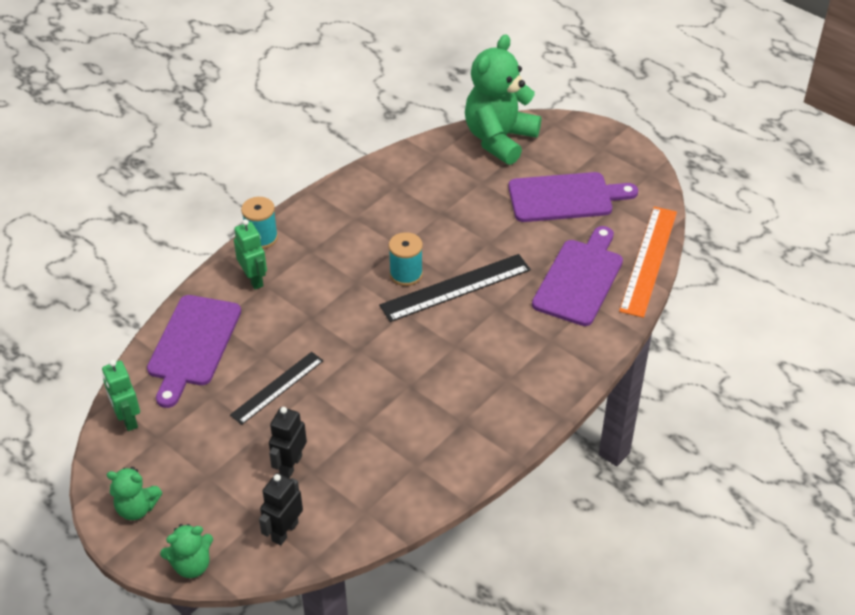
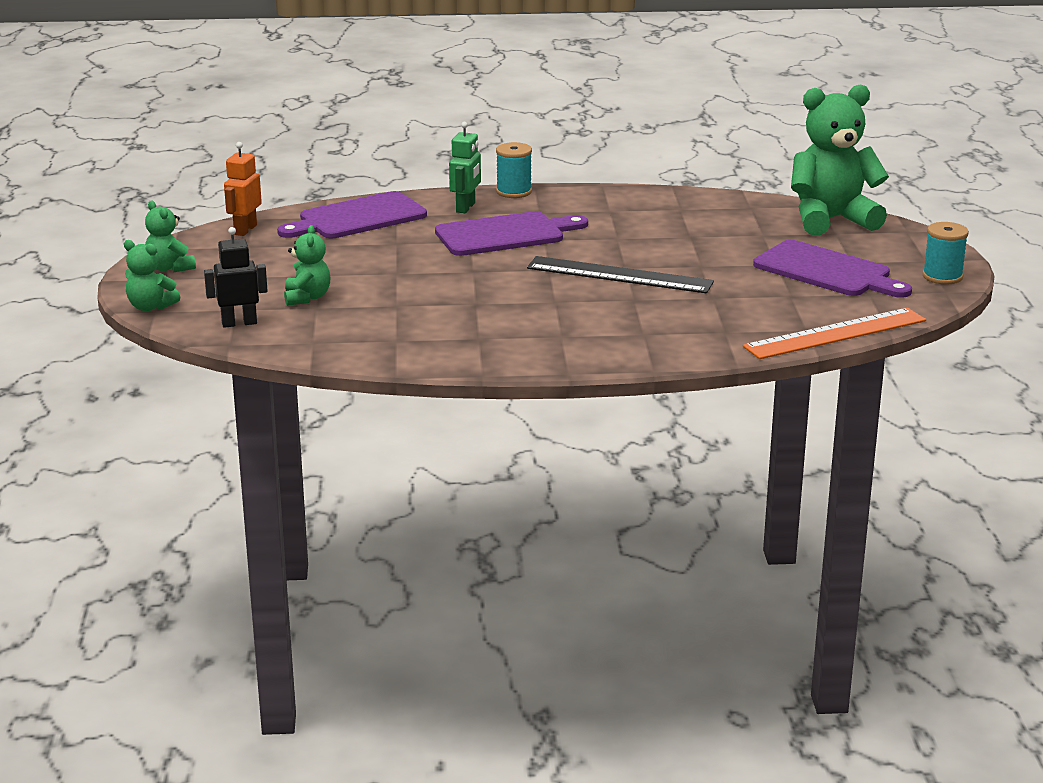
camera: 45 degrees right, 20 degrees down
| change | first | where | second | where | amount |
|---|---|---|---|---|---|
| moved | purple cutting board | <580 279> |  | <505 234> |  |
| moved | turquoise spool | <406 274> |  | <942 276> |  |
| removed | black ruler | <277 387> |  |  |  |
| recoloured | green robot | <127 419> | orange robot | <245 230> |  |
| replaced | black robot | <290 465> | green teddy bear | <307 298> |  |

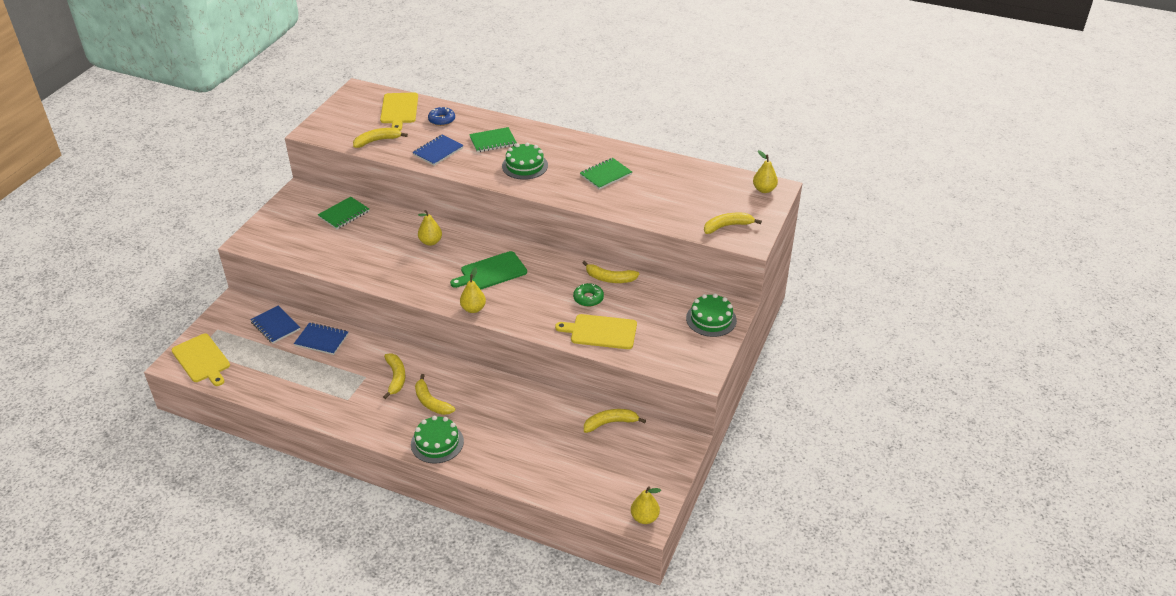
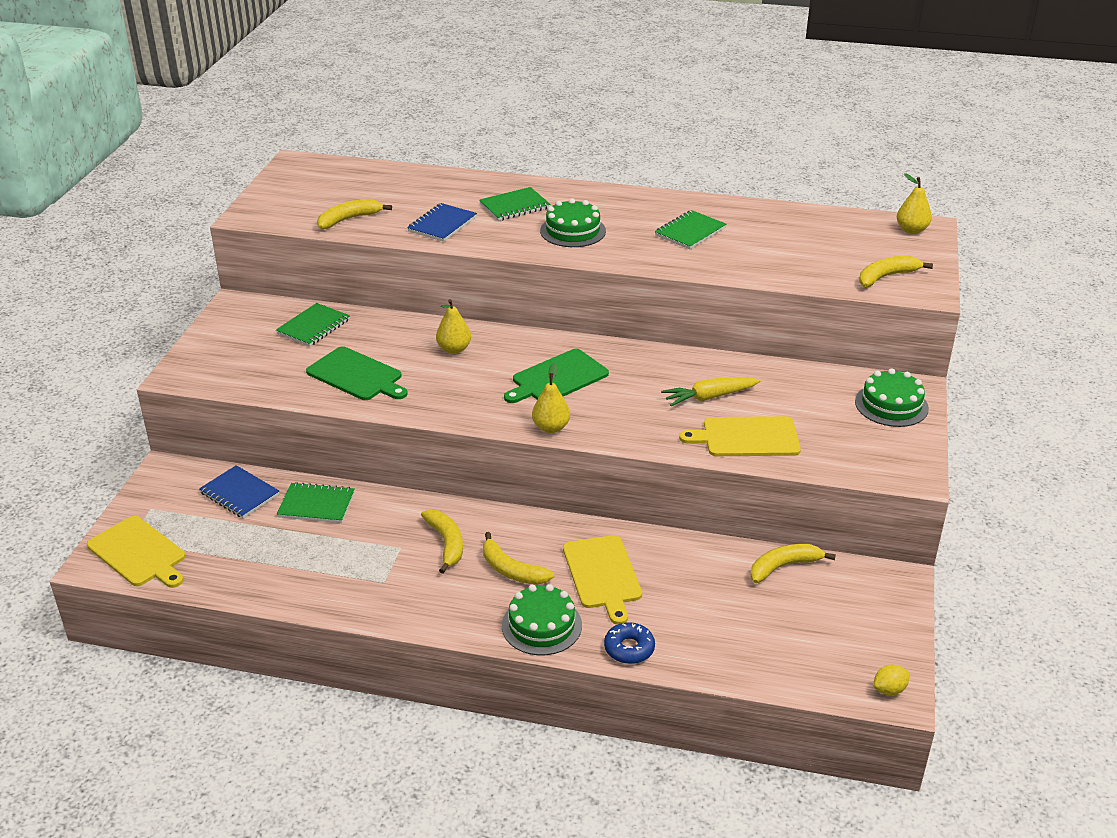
camera: 10 degrees left, 5 degrees down
| change | first | where | second | where | amount |
|---|---|---|---|---|---|
| moved | yellow cutting board | <399 110> |  | <602 575> |  |
| moved | blue donut | <442 120> |  | <629 648> |  |
| removed | yellow banana | <610 278> |  |  |  |
| replaced | green donut | <588 298> | yellow carrot | <709 397> |  |
| recoloured | blue notebook | <321 340> | green notebook | <316 505> |  |
| replaced | yellow pear | <644 517> | yellow lemon | <889 690> |  |
| added |  |  | green cutting board | <357 375> |  |

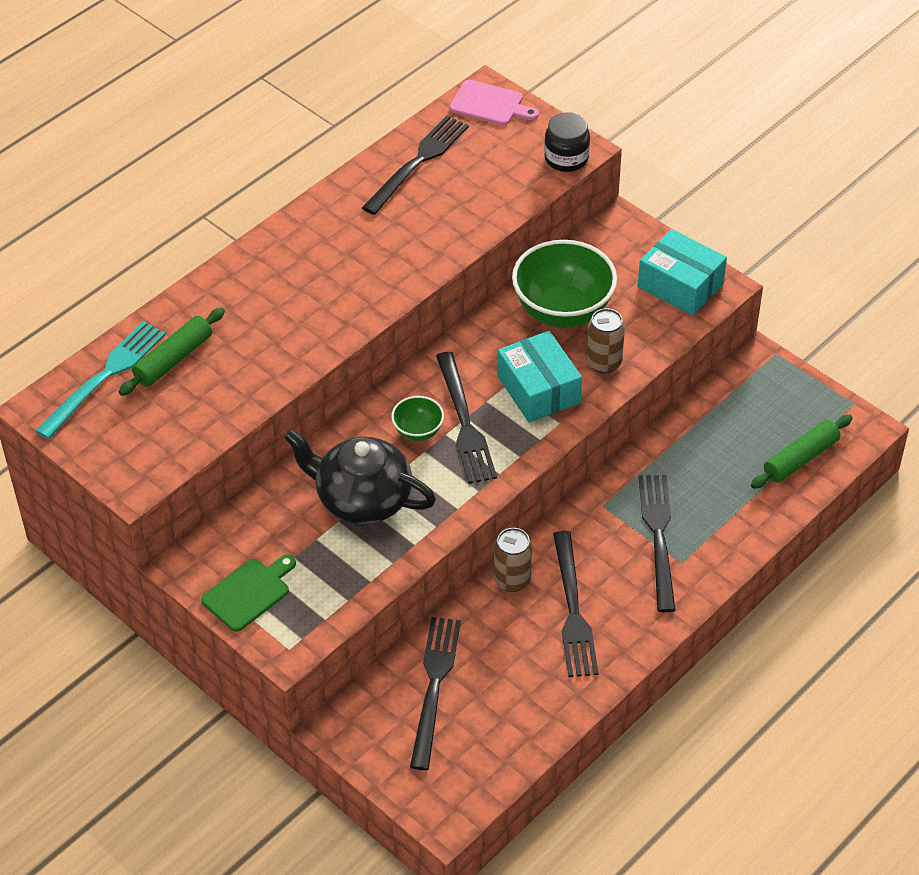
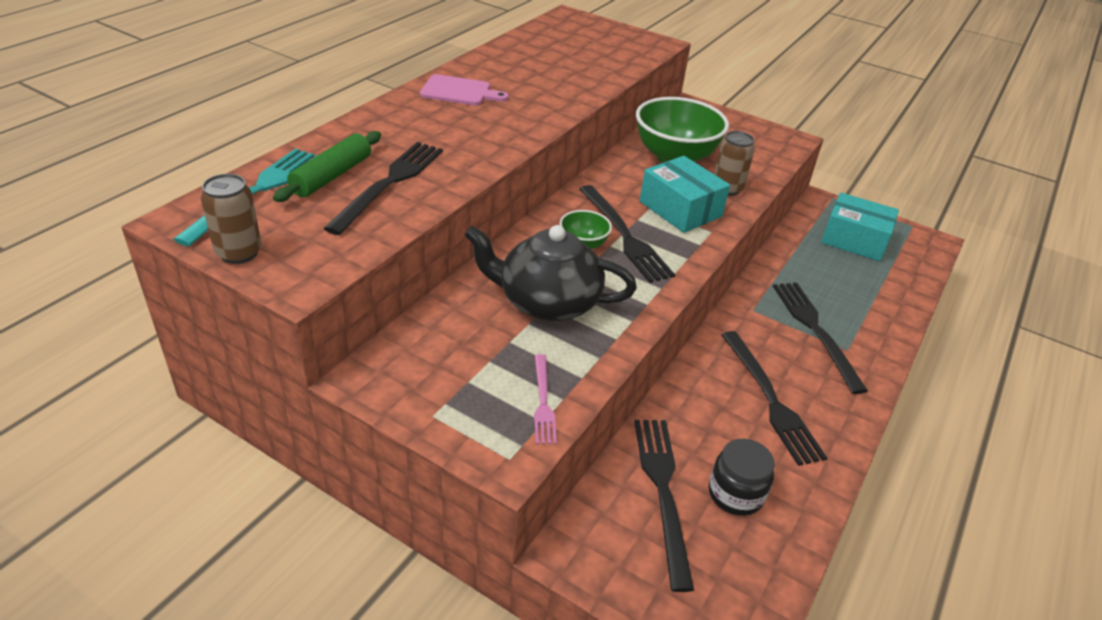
camera: 15 degrees left, 10 degrees down
| change | first | where | second | where | amount |
|---|---|---|---|---|---|
| moved | pink cutting board | <490 104> |  | <459 92> |  |
| moved | black jar | <566 158> |  | <735 494> |  |
| moved | black fork | <418 163> |  | <389 184> |  |
| moved | turquoise box | <680 285> |  | <854 240> |  |
| removed | green rolling pin | <800 458> |  |  |  |
| moved | brown can | <512 580> |  | <239 253> |  |
| removed | green cutting board | <249 592> |  |  |  |
| added |  |  | pink fork | <543 401> |  |

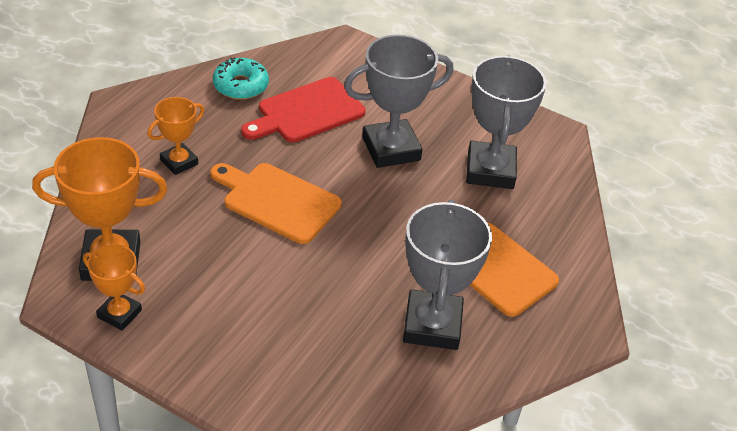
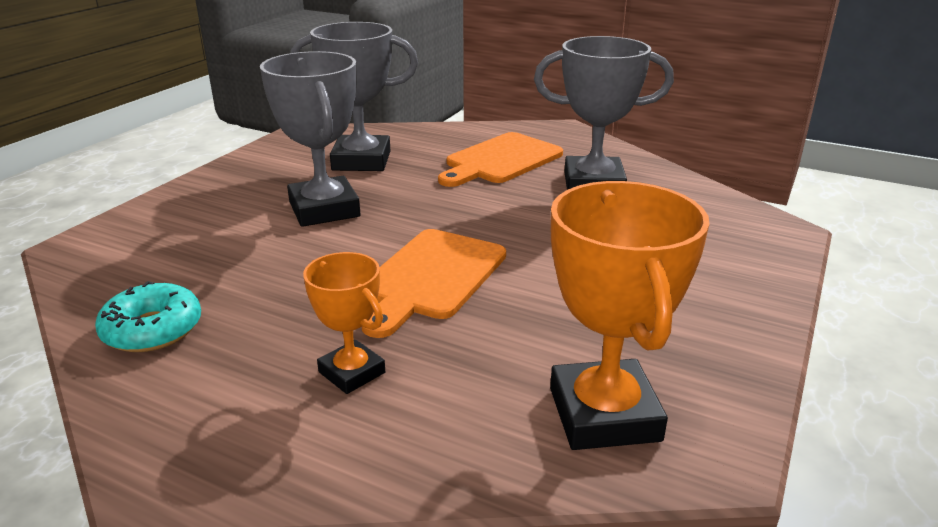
camera: 90 degrees left, 15 degrees down
| change | first | where | second | where | amount |
|---|---|---|---|---|---|
| removed | red cutting board | <306 112> |  |  |  |
| removed | orange trophy | <119 314> |  |  |  |

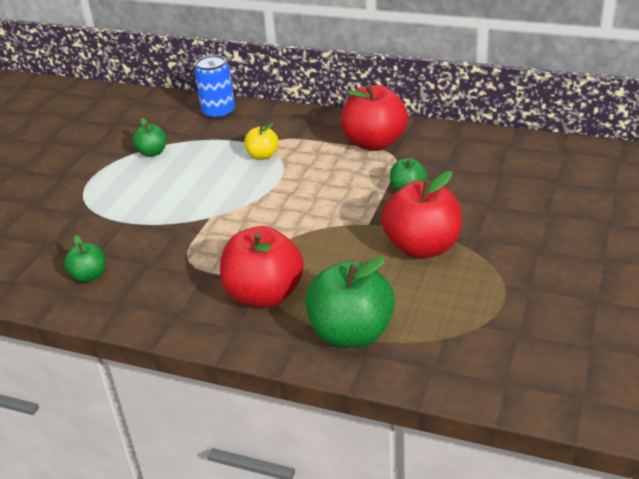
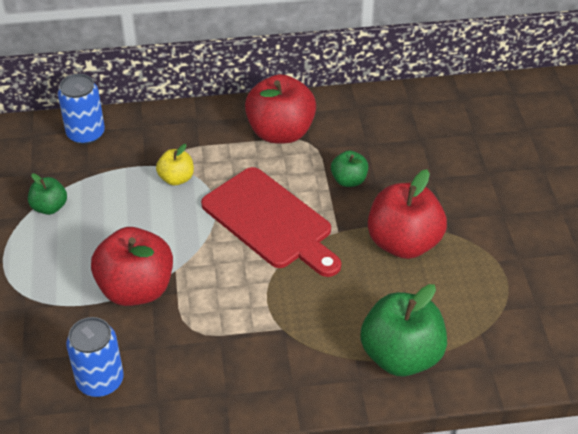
camera: 30 degrees left, 10 degrees up
| change | first | where | second | where | amount |
|---|---|---|---|---|---|
| moved | red apple | <264 295> |  | <136 289> |  |
| replaced | green apple | <89 276> | blue can | <100 381> |  |
| added |  |  | red cutting board | <270 221> |  |

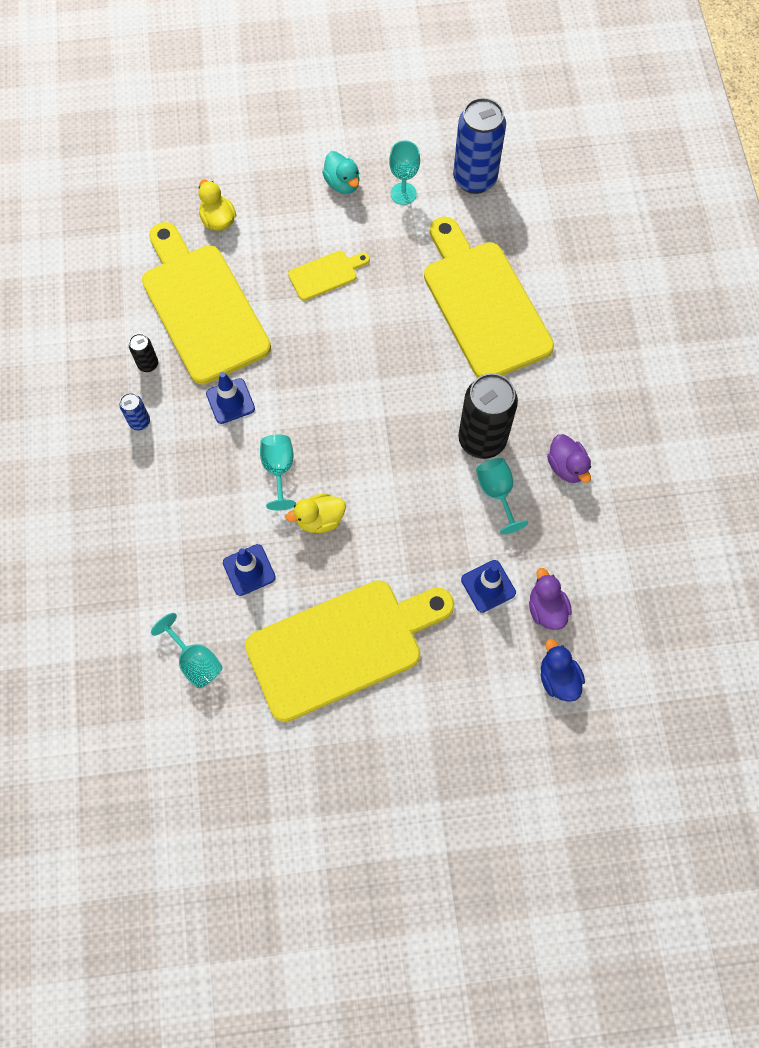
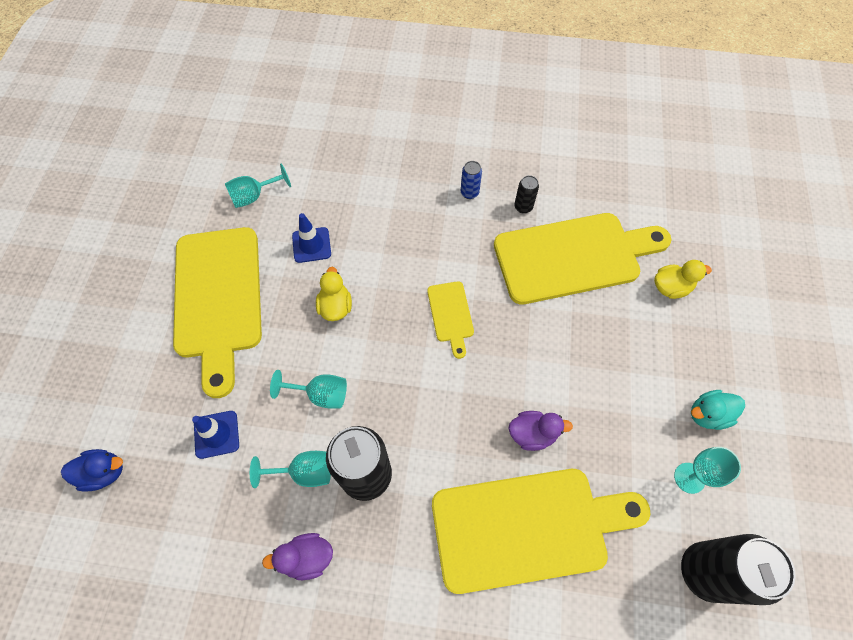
camera: 105 degrees right, 5 degrees down
| change | first | where | second | where | amount |
|---|---|---|---|---|---|
| recoloured | blue can | <474 179> | black can | <705 571> |  |
| moved | yellow cutting board | <326 274> |  | <451 315> |  |
| removed | blue traffic cone | <230 401> |  |  |  |
| moved | turquoise goblet | <279 470> |  | <320 394> |  |
| moved | purple duck | <546 609> |  | <532 434> |  |

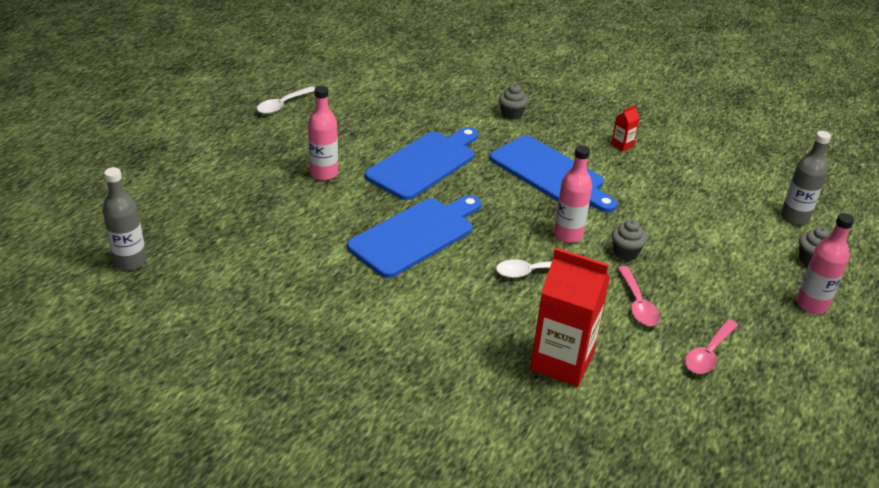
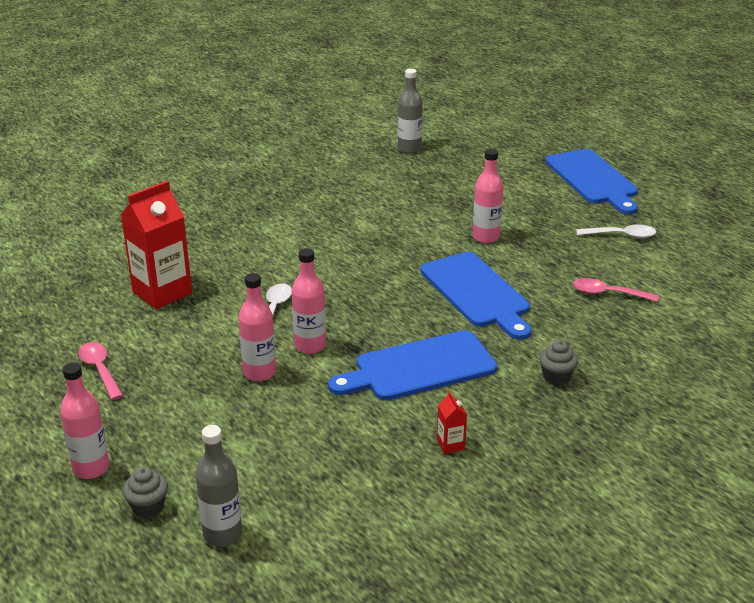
camera: 115 degrees right, 5 degrees down
| change | first | where | second | where | amount |
|---|---|---|---|---|---|
| turned | white spoon | <282 105> |  | <621 235> | 120 degrees clockwise |
| moved | blue cutting board | <416 235> |  | <593 179> |  |
| replaced | grey cupcake | <625 252> | pink bottle | <259 373> |  |
| moved | pink spoon | <637 304> |  | <608 293> |  |

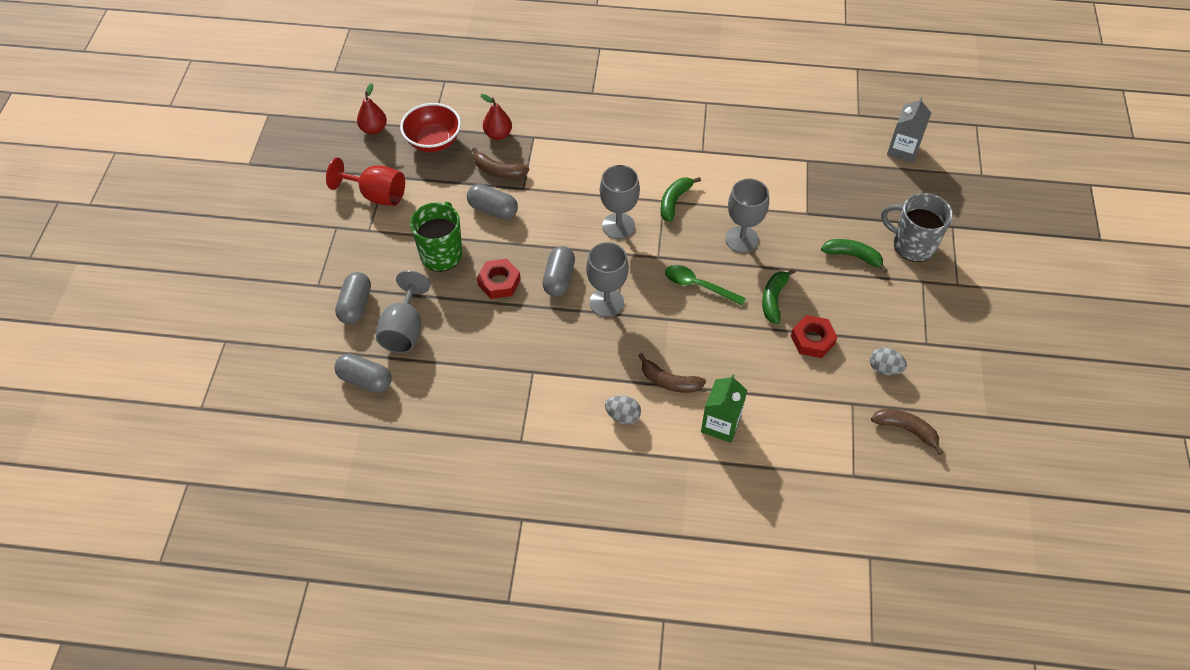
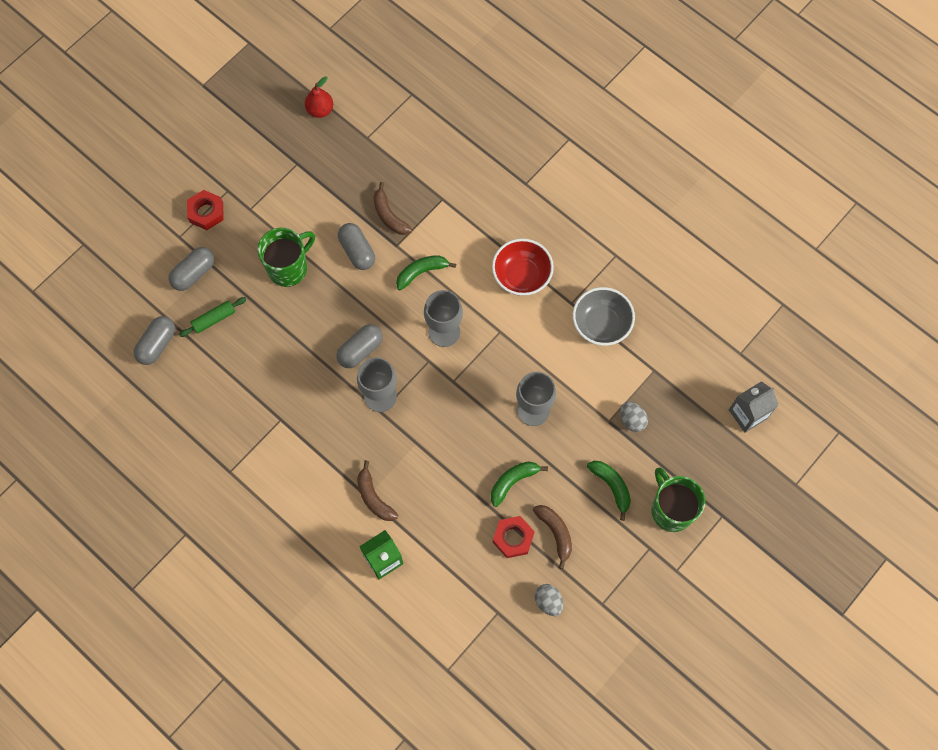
camera: 35 degrees right, 15 degrees up
| change | first | where | second | where | amount |
|---|---|---|---|---|---|
| removed | red pear | <498 134> |  |  |  |
| moved | red bowl | <433 141> |  | <521 276> |  |
| removed | red goblet | <376 195> |  |  |  |
| moved | green banana | <674 201> |  | <421 272> |  |
| recoloured | grey mug | <912 245> | green mug | <671 509> |  |
| moved | red nut | <499 282> |  | <206 212> |  |
| removed | green spoon | <698 285> |  |  |  |
| replaced | grey goblet | <404 329> | green rolling pin | <214 319> |  |
| turned | grey capsule | <365 380> |  | <157 344> | 60 degrees clockwise |
| moved | grey egg | <622 416> |  | <632 420> |  |
| moved | brown banana | <906 430> |  | <555 533> |  |
| added |  |  | grey bowl | <601 324> |  |

